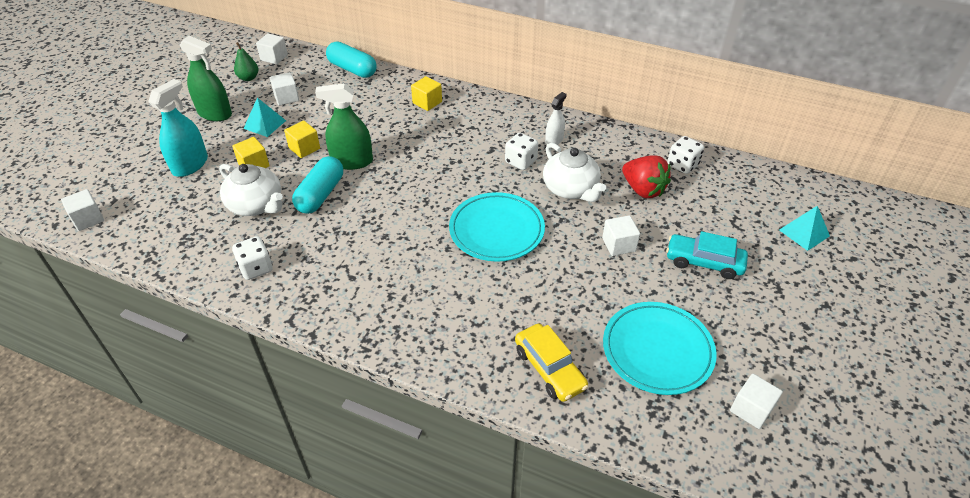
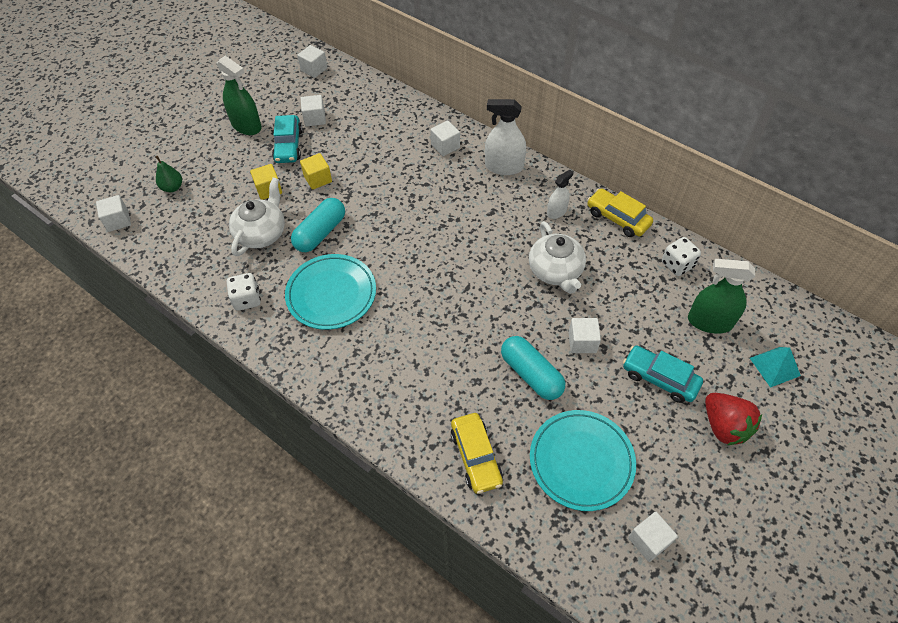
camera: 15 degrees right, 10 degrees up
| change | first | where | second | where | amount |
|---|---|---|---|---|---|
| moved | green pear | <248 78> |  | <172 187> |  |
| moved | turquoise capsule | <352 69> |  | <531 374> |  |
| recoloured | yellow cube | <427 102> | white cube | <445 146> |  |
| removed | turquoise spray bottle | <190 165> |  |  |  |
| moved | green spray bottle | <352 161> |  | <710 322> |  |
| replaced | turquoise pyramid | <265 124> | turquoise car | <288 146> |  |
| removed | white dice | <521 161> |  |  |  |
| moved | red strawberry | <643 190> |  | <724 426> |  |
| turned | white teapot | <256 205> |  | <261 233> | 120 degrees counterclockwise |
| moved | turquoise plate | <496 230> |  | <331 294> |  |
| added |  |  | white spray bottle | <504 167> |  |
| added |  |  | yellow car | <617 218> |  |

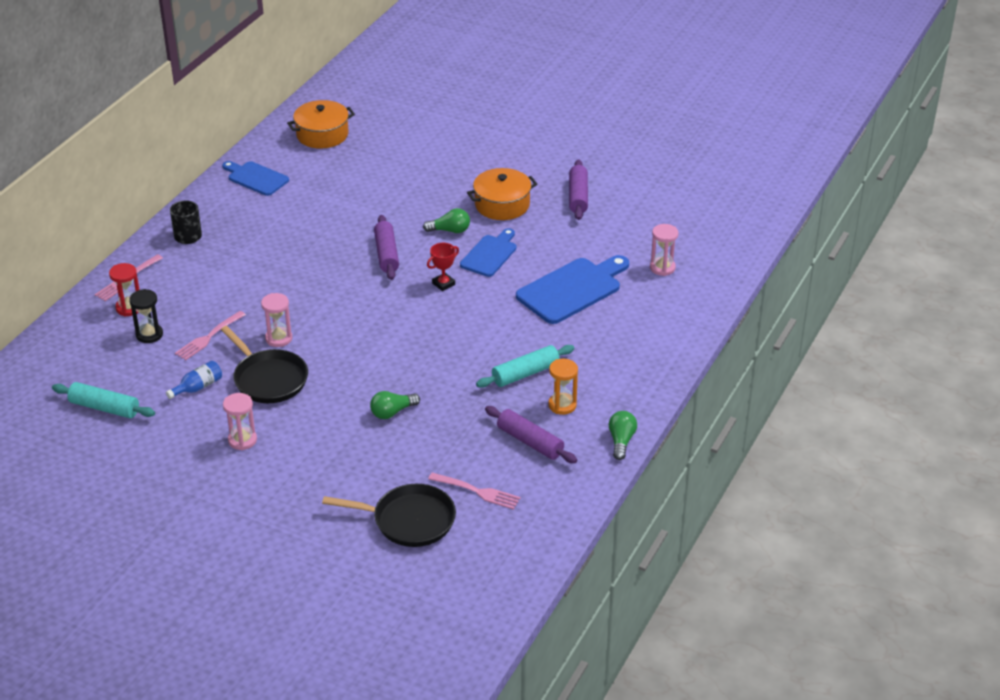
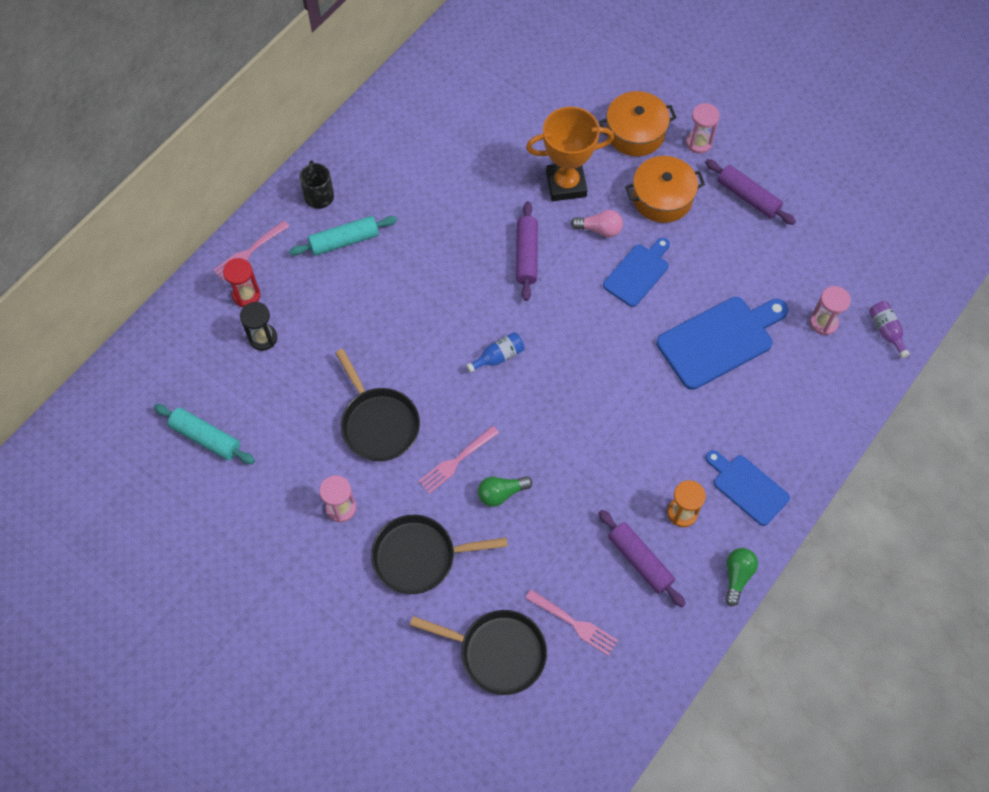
camera: 10 degrees right, 25 degrees up
| change | first | where | second | where | amount |
|---|---|---|---|---|---|
| moved | orange pot | <322 135> |  | <635 133> |  |
| turned | purple rolling pin | <578 196> |  | <748 197> | 60 degrees counterclockwise |
| moved | blue cutting board | <256 178> |  | <747 487> |  |
| recoloured | green light bulb | <450 230> | pink light bulb | <599 229> |  |
| removed | red trophy | <443 284> |  |  |  |
| moved | pink hourglass | <278 338> |  | <698 143> |  |
| moved | pink fork | <209 337> |  | <457 460> |  |
| moved | turquoise rolling pin | <525 373> |  | <344 241> |  |
| moved | blue bottle | <198 387> |  | <498 357> |  |
| added |  |  | orange trophy | <566 184> |  |
| added |  |  | purple bottle | <886 331> |  |
| added |  |  | black pan | <419 556> |  |

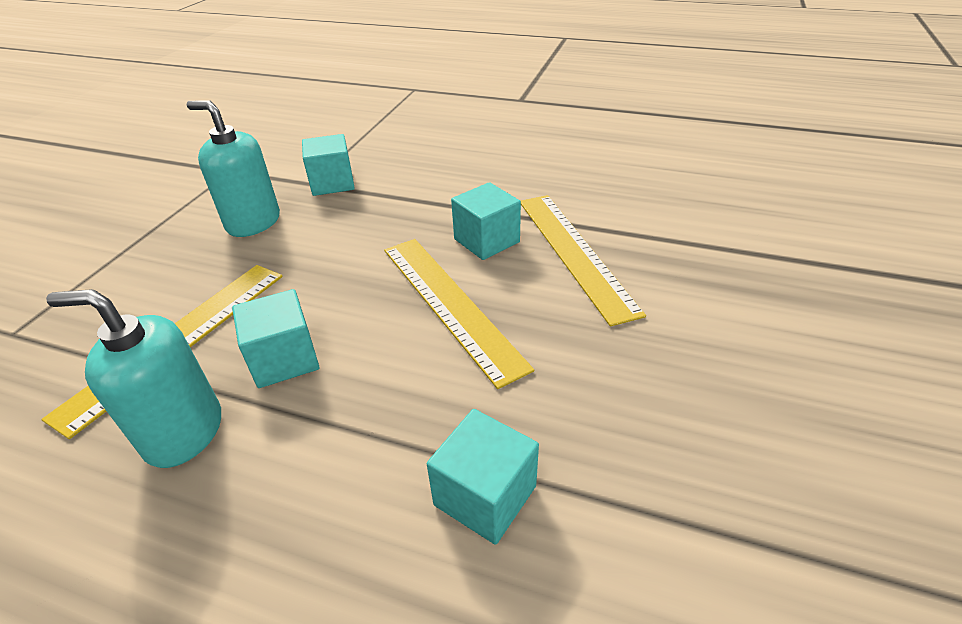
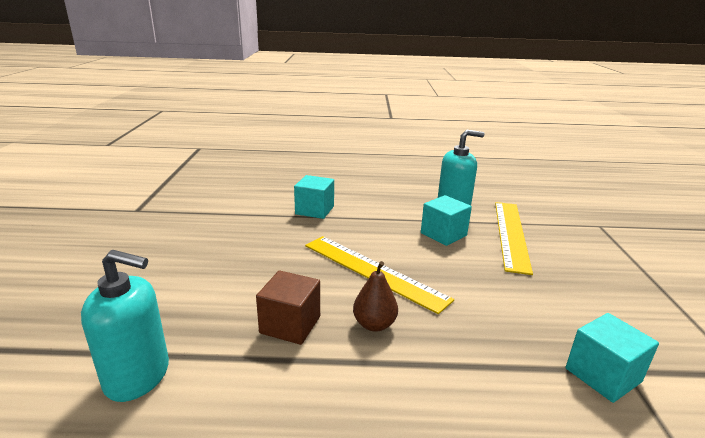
camera: 160 degrees right, 15 degrees down
| change | first | where | second | where | amount |
|---|---|---|---|---|---|
| moved | turquoise soap dispenser | <253 222> |  | <138 376> |  |
| replaced | turquoise cube | <486 241> | brown pear | <374 324> |  |
| replaced | yellow ruler | <574 252> | brown cube | <290 324> |  |

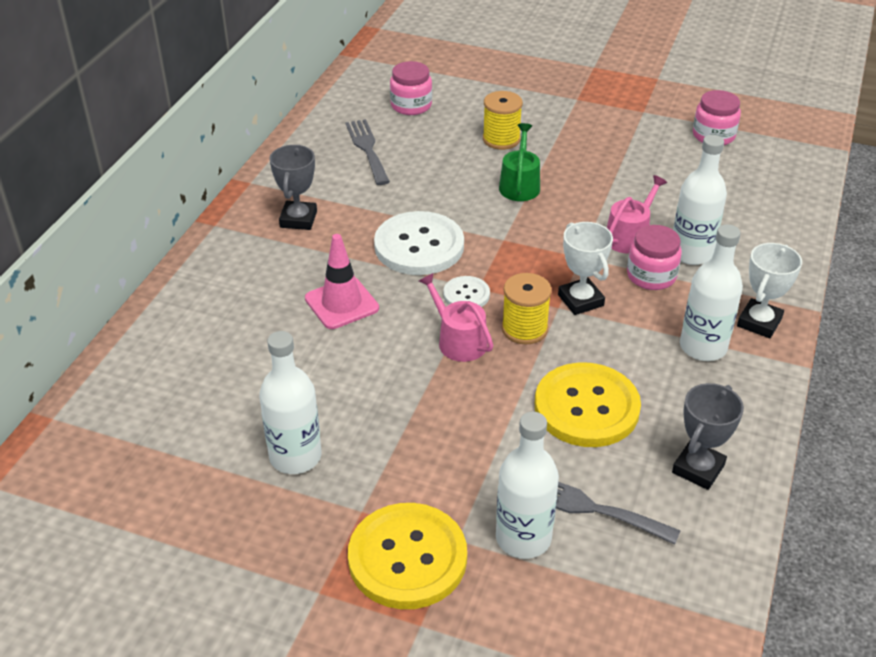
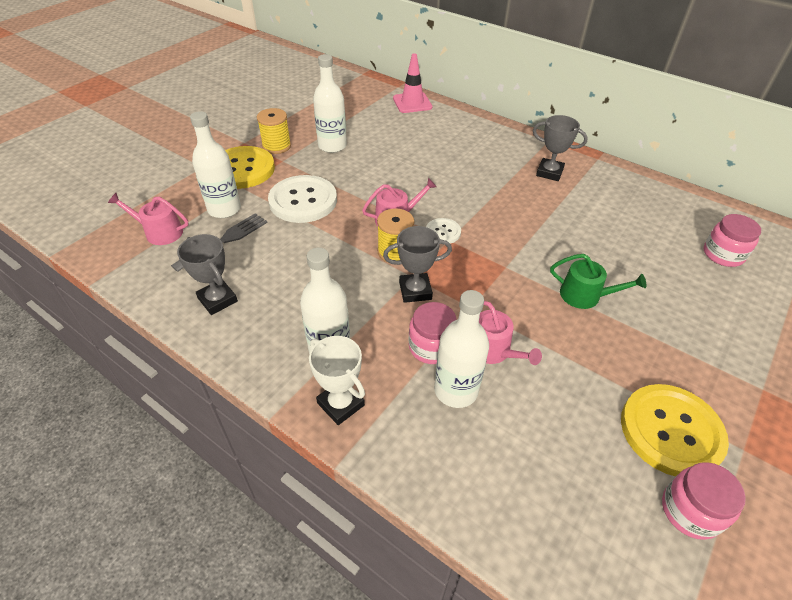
camera: 105 degrees right, 5 degrees up
| change | first | where | second | where | amount |
|---|---|---|---|---|---|
| moved | yellow spool | <501 139> |  | <276 146> |  |
| removed | grey fork | <367 149> |  |  |  |
| moved | white button | <419 246> |  | <303 201> |  |
| recoloured | white trophy | <580 300> | grey trophy | <415 291> |  |
| moved | pink traffic cone | <341 303> |  | <412 103> |  |
| moved | yellow button | <586 407> |  | <671 431> |  |
| added |  |  | pink watering can | <159 232> |  |

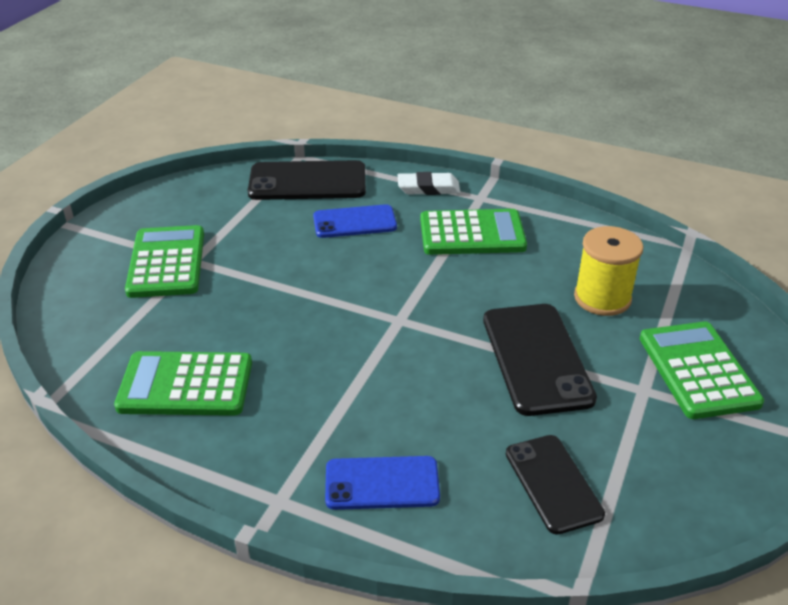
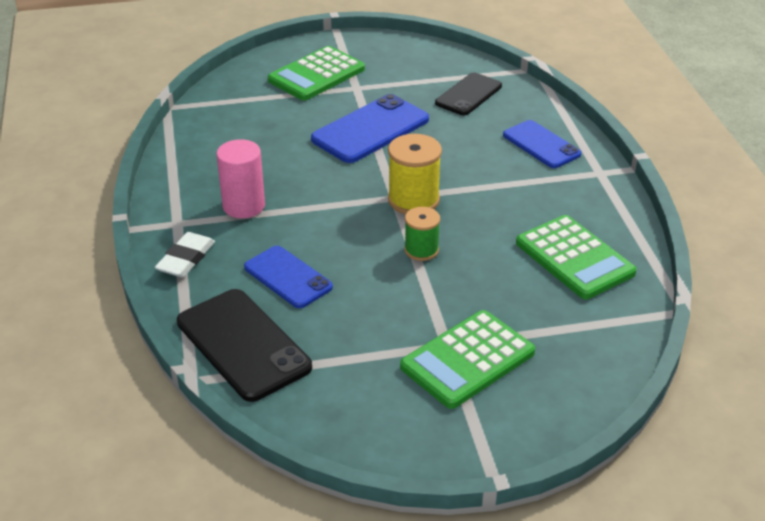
camera: 125 degrees left, 0 degrees up
| change | first | where | second | where | amount |
|---|---|---|---|---|---|
| turned | white eraser | <428 188> |  | <186 259> | 60 degrees clockwise |
| replaced | green calculator | <472 234> | pink cylinder | <244 206> |  |
| moved | yellow spool | <602 298> |  | <413 200> |  |
| recoloured | black phone | <536 358> | blue phone | <370 129> |  |
| added |  |  | green spool | <421 250> |  |

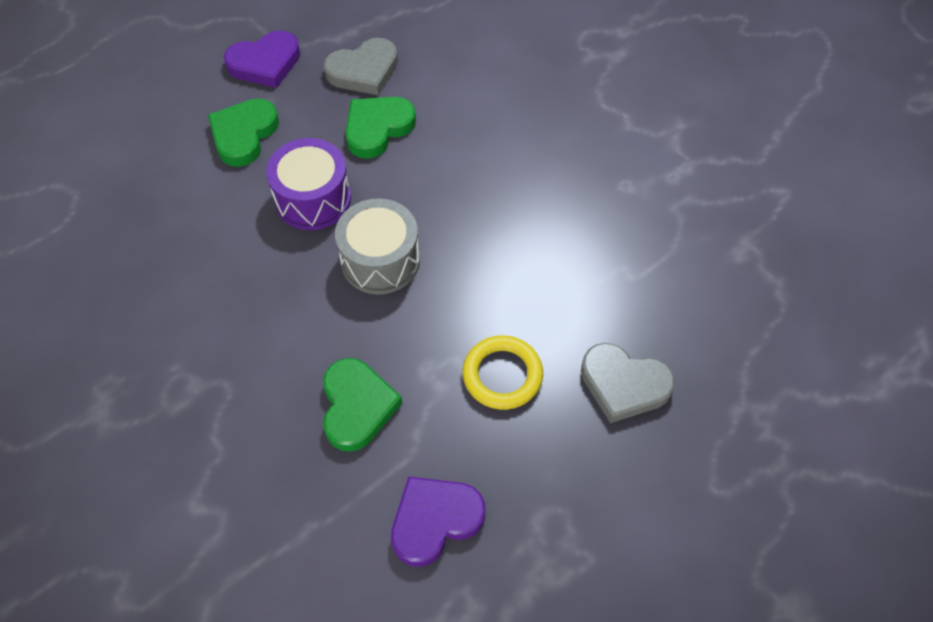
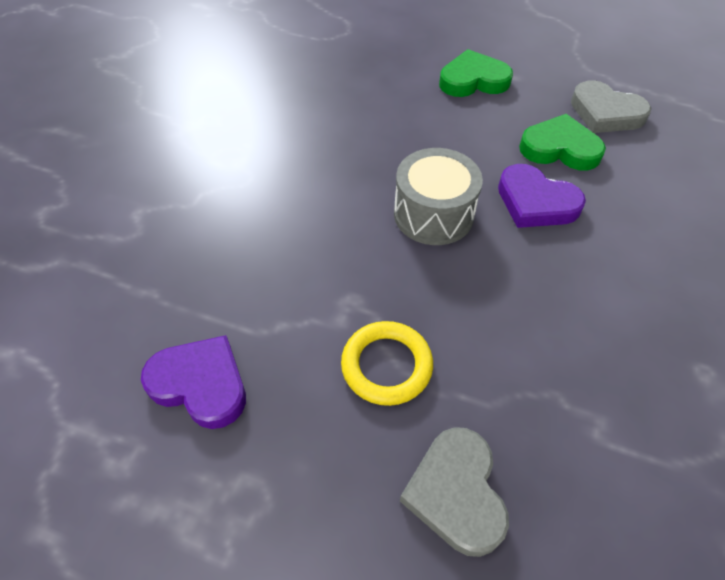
camera: 60 degrees right, 5 degrees down
| change | first | where | second | where | amount |
|---|---|---|---|---|---|
| moved | purple heart | <265 63> |  | <536 202> |  |
| removed | purple drum | <313 199> |  |  |  |
| removed | green heart | <357 406> |  |  |  |

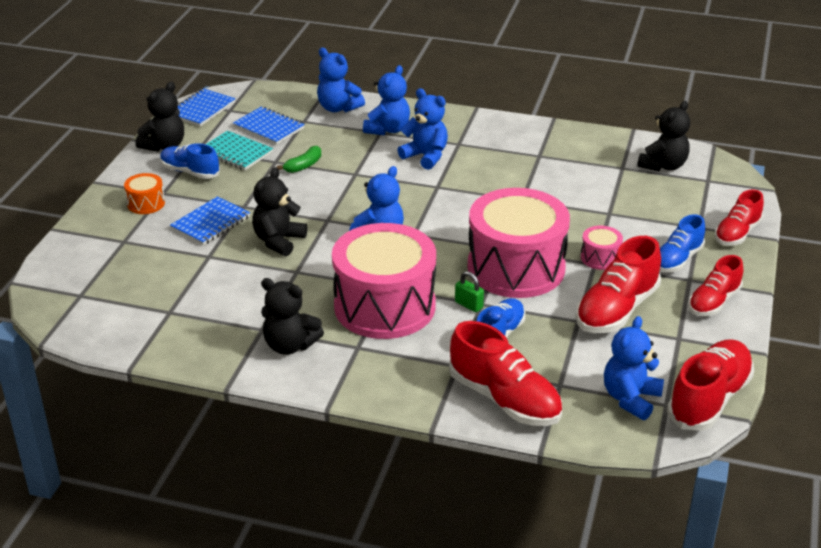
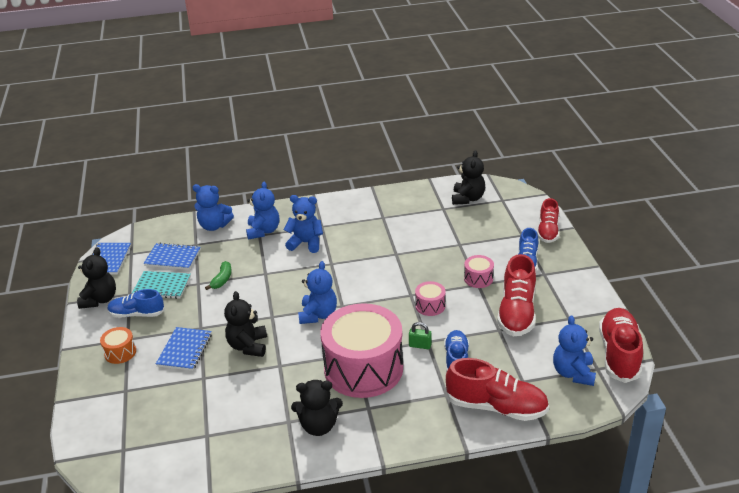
camera: 25 degrees left, 0 degrees up
| change | first | where | second | where | amount |
|---|---|---|---|---|---|
| resized | pink drum | <516 268> |  | <430 306> | x0.41 |
| removed | red shoe | <713 302> |  |  |  |

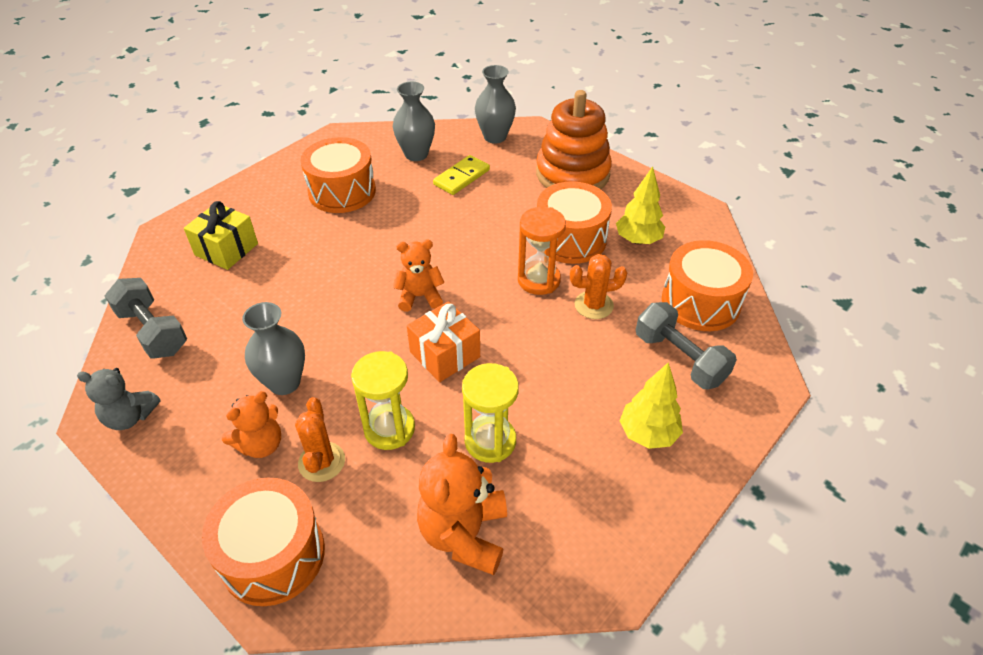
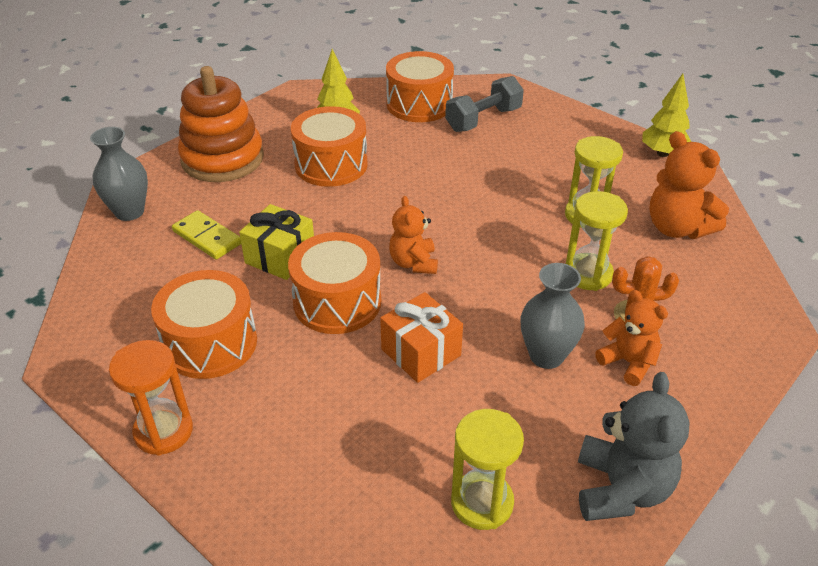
camera: 90 degrees left, 5 degrees down
| change | first | where | second | where | amount |
|---|---|---|---|---|---|
| removed | grey vase | <416 154> |  |  |  |
| moved | yellow gift | <226 249> |  | <280 257> |  |
| moved | orange hourglass | <539 280> |  | <163 431> |  |
| removed | orange cactus | <593 305> |  |  |  |
| replaced | grey dumbbell | <153 331> | yellow hourglass | <482 502> |  |
| moved | orange gift | <445 354> |  | <421 352> |  |
| moved | yellow tree | <648 434> |  | <663 153> |  |
| resized | grey teddy bear | <130 417> |  | <621 489> | x1.52 |
| turned | orange teddy bear | <464 534> |  | <677 228> | 45 degrees clockwise |
| moved | orange drum | <273 555> |  | <337 302> |  |

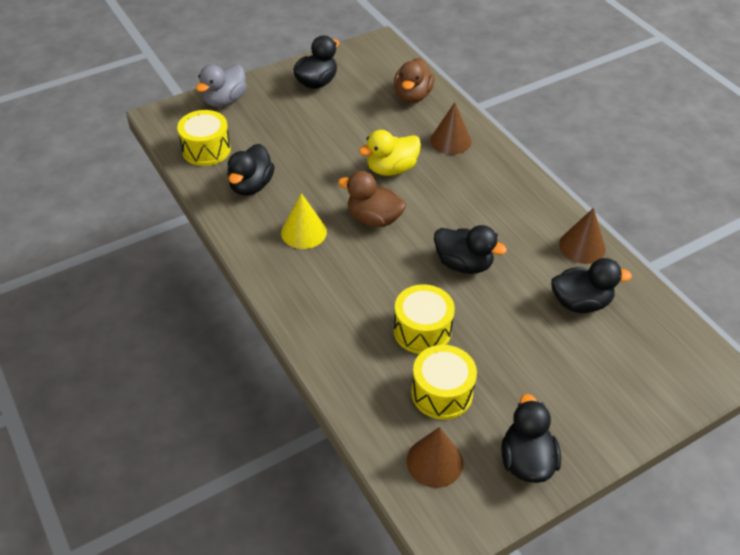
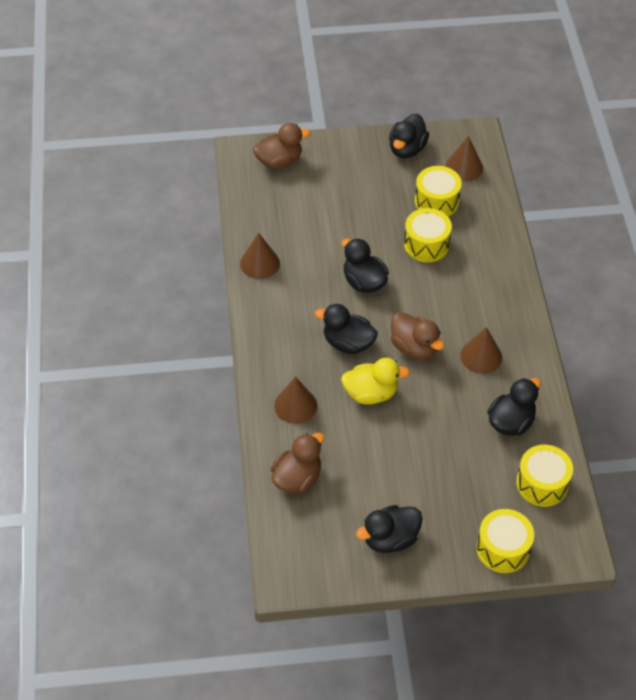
camera: 155 degrees left, 5 degrees up
| change | first | where | second | where | amount |
|---|---|---|---|---|---|
| replaced | grey duck | <225 100> | yellow drum | <503 549> |  |
| recoloured | yellow cone | <304 232> | brown cone | <481 356> |  |
| moved | black duck | <580 303> |  | <348 343> |  |
| added |  |  | brown duck | <279 161> |  |

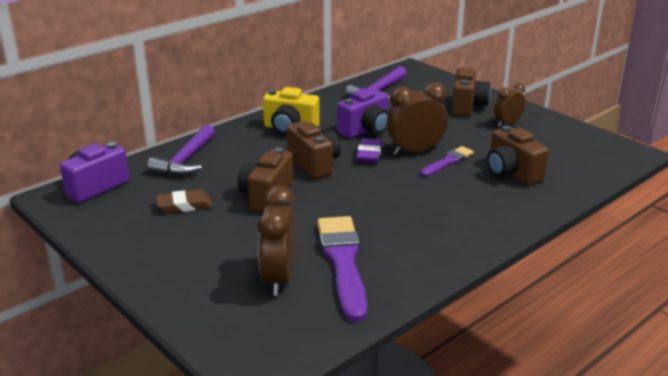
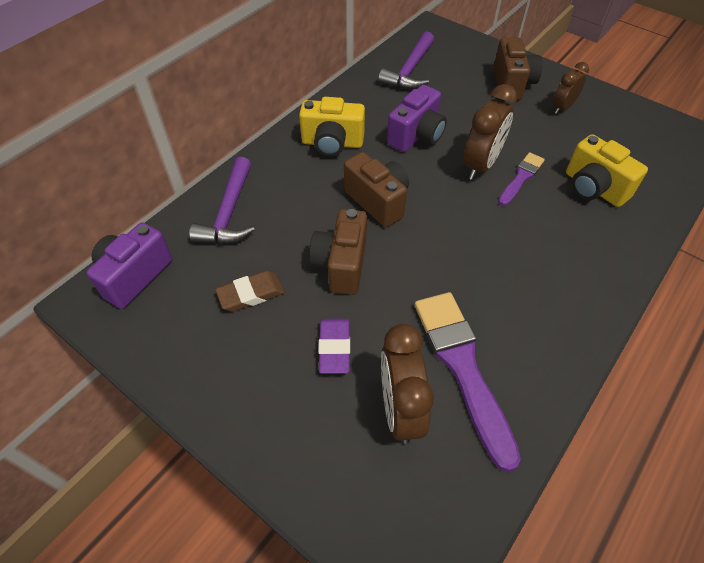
camera: 10 degrees left, 25 degrees up
| change | first | where | second | where | amount |
|---|---|---|---|---|---|
| turned | brown clock | <415 151> |  | <481 165> | 150 degrees clockwise |
| recoloured | brown camera | <511 173> | yellow camera | <593 188> |  |
| moved | purple eraser | <369 154> |  | <334 348> |  |

